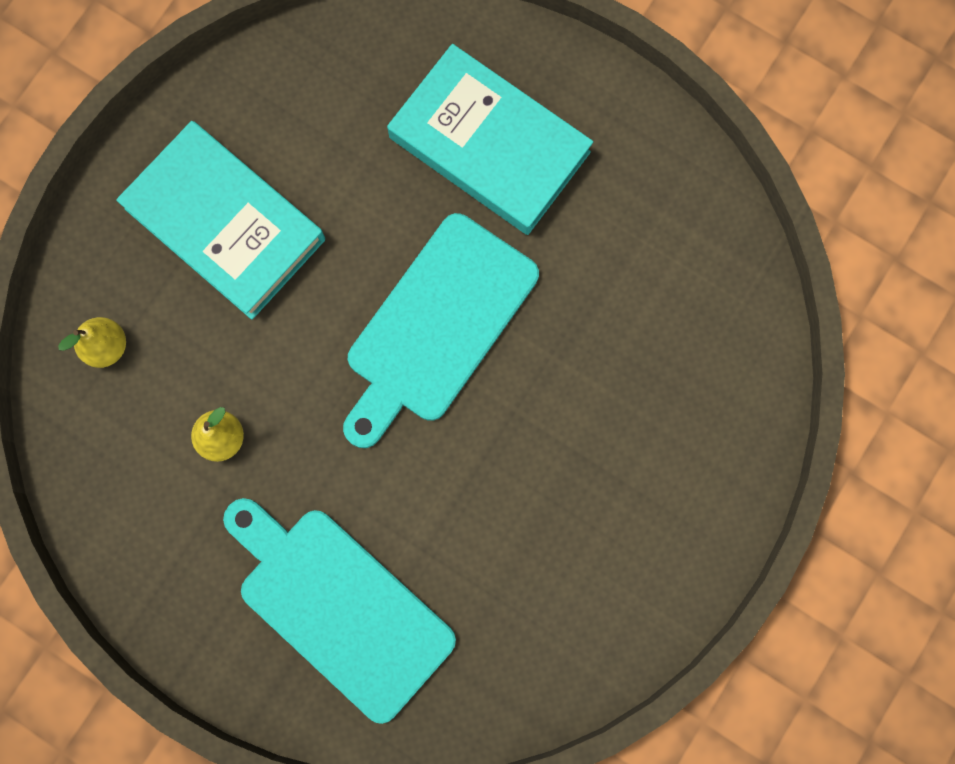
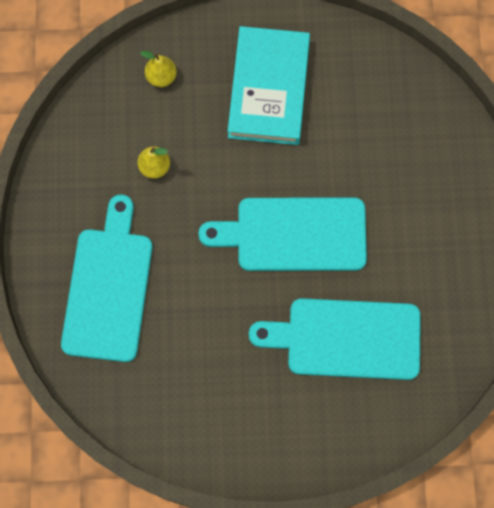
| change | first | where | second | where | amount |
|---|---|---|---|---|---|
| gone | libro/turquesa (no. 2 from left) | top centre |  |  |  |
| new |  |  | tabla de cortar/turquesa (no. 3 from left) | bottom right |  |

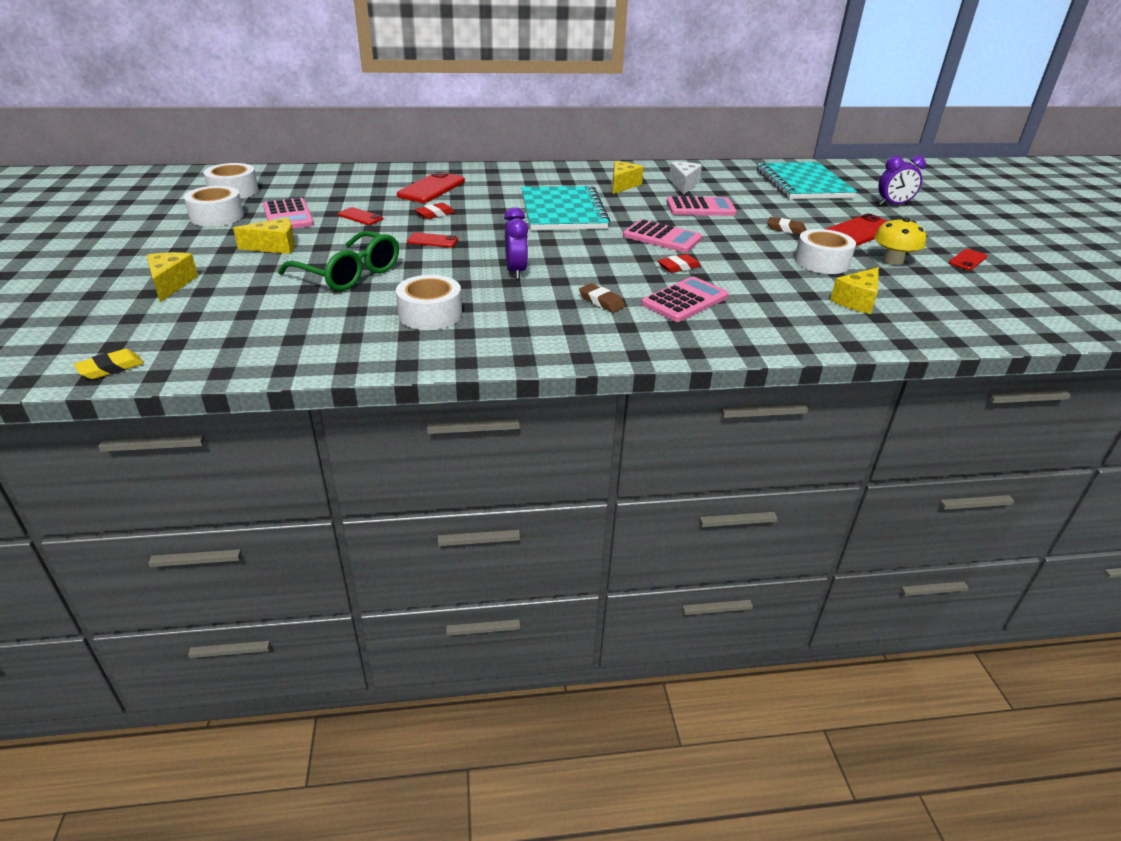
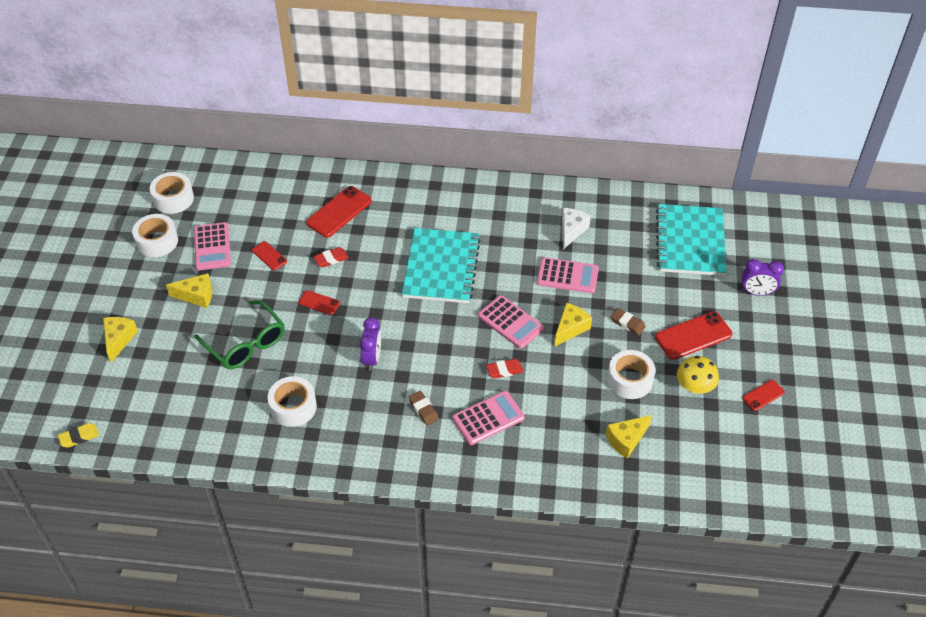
| change | first | where | second | where | amount |
|---|---|---|---|---|---|
| shifted | queso/amarillo (no. 3 from left) | top centre |  | centre |  |

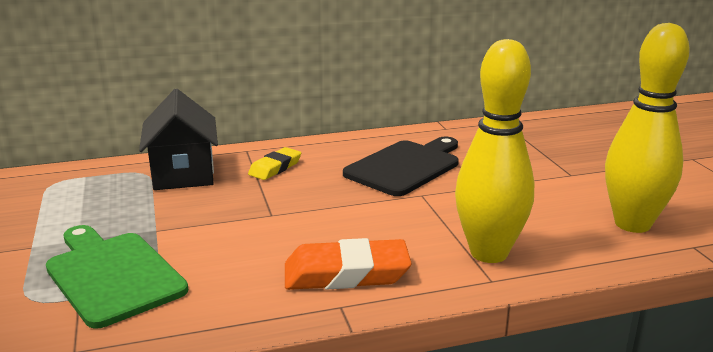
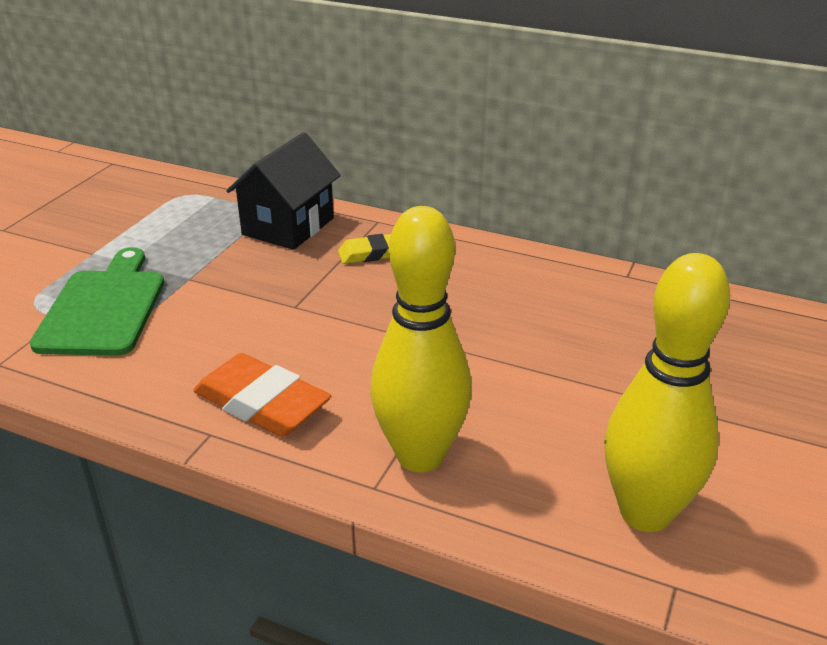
| change | first | where | second | where | amount |
|---|---|---|---|---|---|
| gone | tabla de cortar/negro | centre |  |  |  |

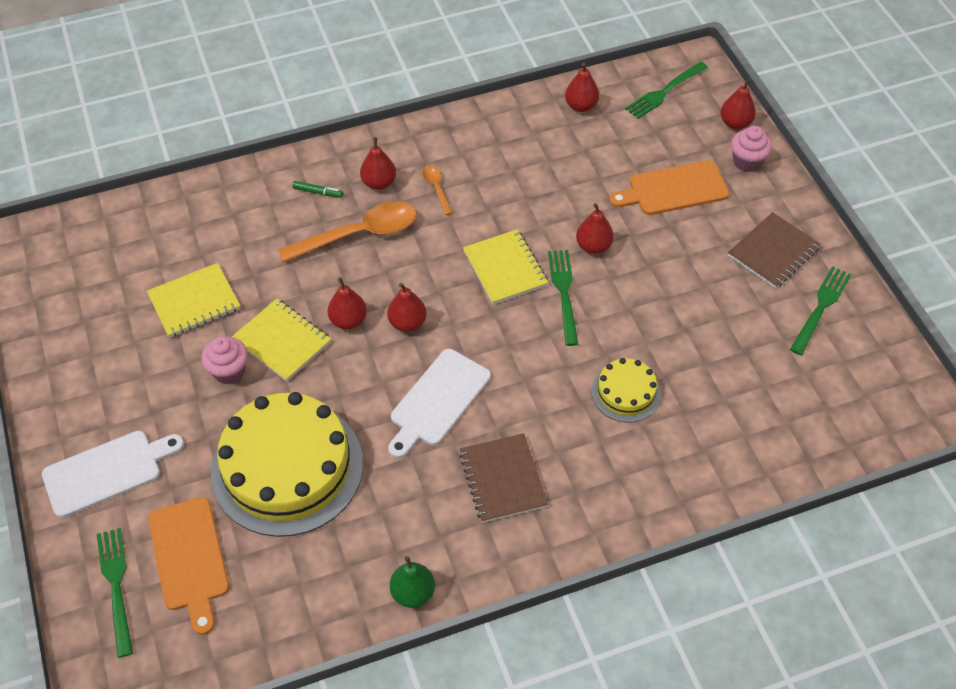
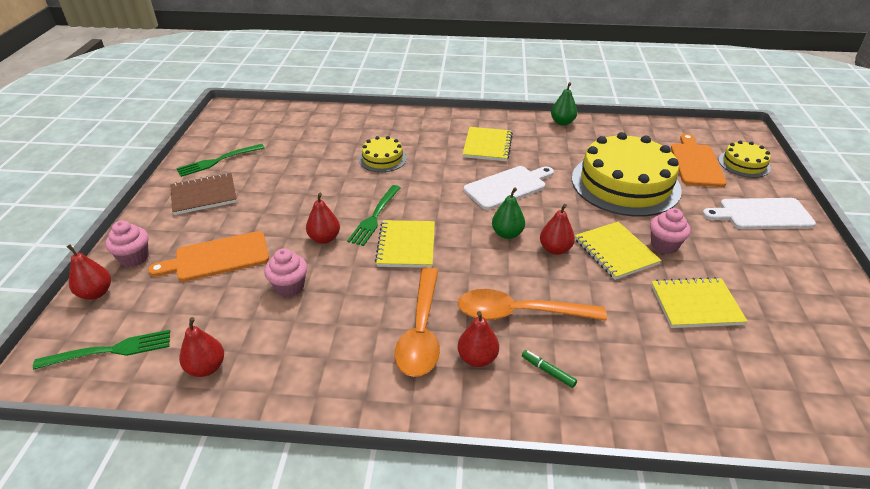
| change | first | where | second | where | amount |
|---|---|---|---|---|---|
| swapped | tenedor/verde (no. 1 from left) | bottom left | tarta/amarillo (no. 3 from left) | top right |  |
| repainted | pera/rojo (no. 3 from left) | centre | pera/verde (no. 1 from left) | centre |  |
| scaled | cuchara/naranja (no. 2 from left in the first image) | top centre | cuchara/naranja (no. 1 from left) | centre | x2.13 |
| repainted | cuaderno/marrón (no. 1 from left) | bottom centre | cuaderno/amarillo (no. 2 from left) | top centre |  |
| rotated | tabla de cortar/naranja (no. 2 from left in the first image) | top right | tabla de cortar/naranja (no. 1 from left) | middle left | 150 degrees clockwise |
| new |  |  | magdalena/rosa (no. 2 from left) | middle left |  |

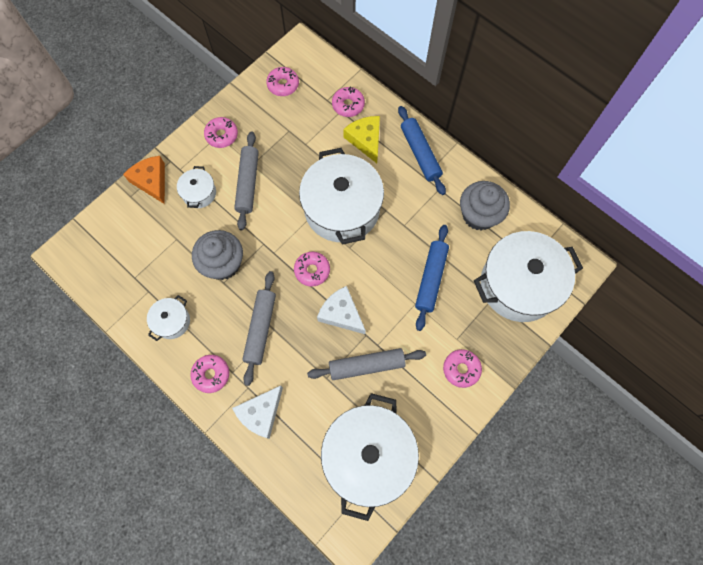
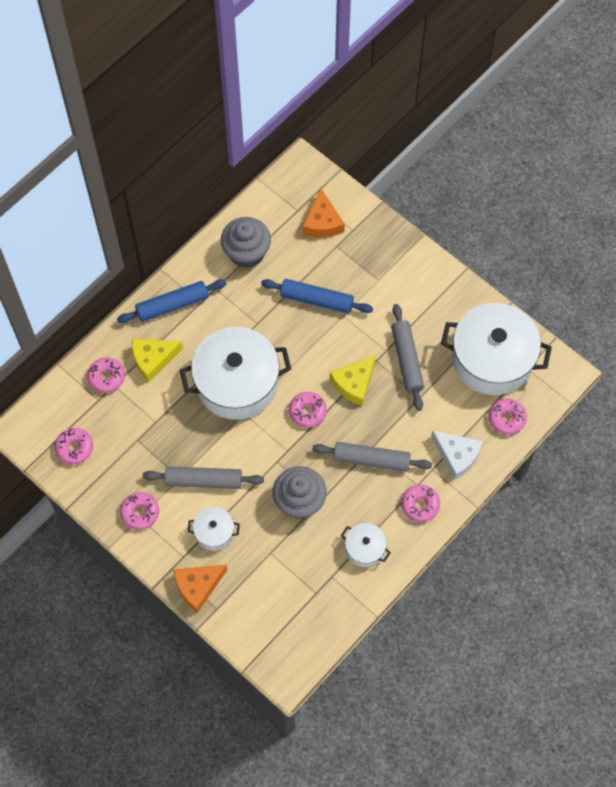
| change | first | where | second | where | amount |
|---|---|---|---|---|---|
| repainted | queso/blanco (no. 2 from left) | centre | queso/amarillo (no. 2 from left) | centre |  |
| shifted | rosquilla/rosa (no. 6 from left) | centre |  | middle right |  |
| swapped | olla/blanco (no. 5 from left) | middle right | queso/naranja (no. 2 from left) | top centre |  |

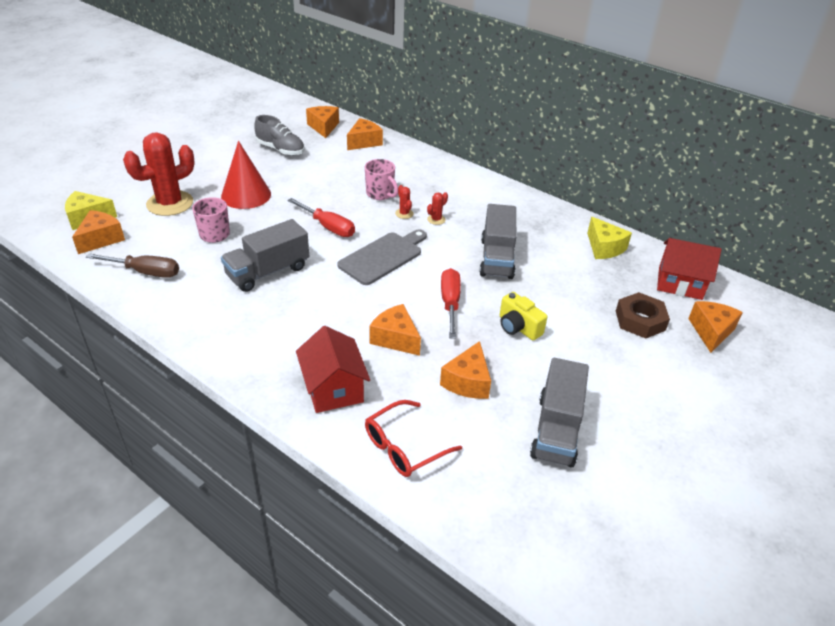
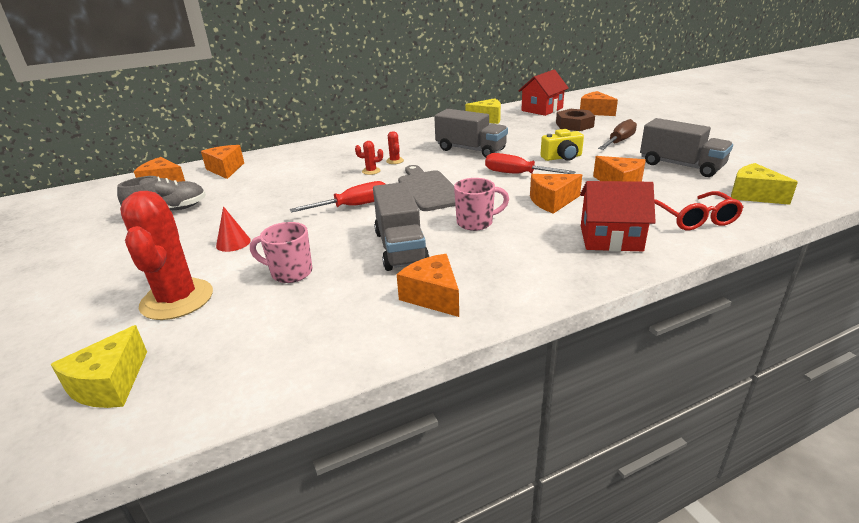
| change | first | where | second | where | amount |
|---|---|---|---|---|---|
| shifted | queso/naranja (no. 1 from left in the first image) | middle left | queso/naranja (no. 3 from left) | centre |  |
| shifted | destornillador/marrón | middle left |  | top right |  |
| scaled | cono/rojo | top left |  | middle left | x0.51 |
| shifted | taza/rosa (no. 2 from left) | top centre |  | centre |  |
| new |  |  | queso/amarillo (no. 3 from left) | middle right |  |

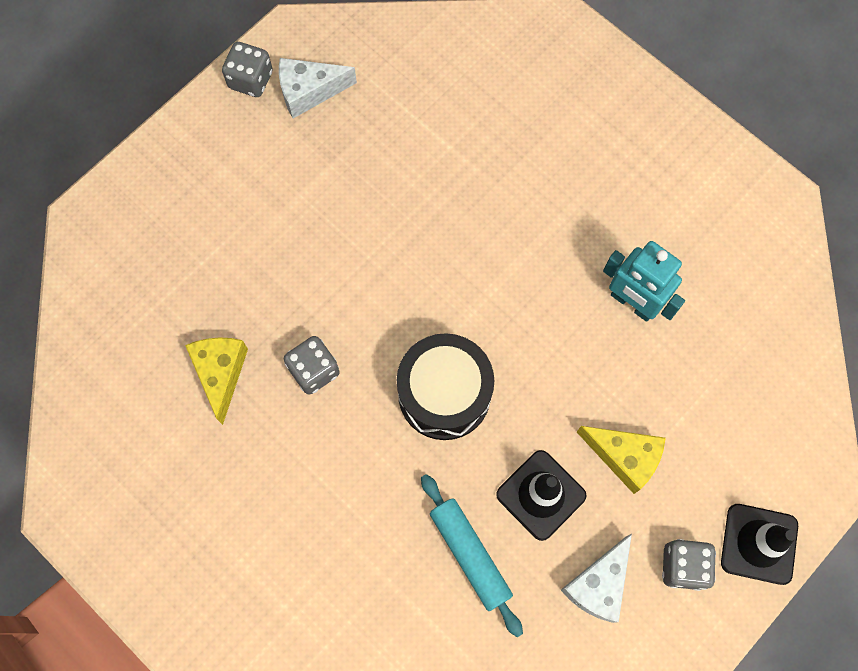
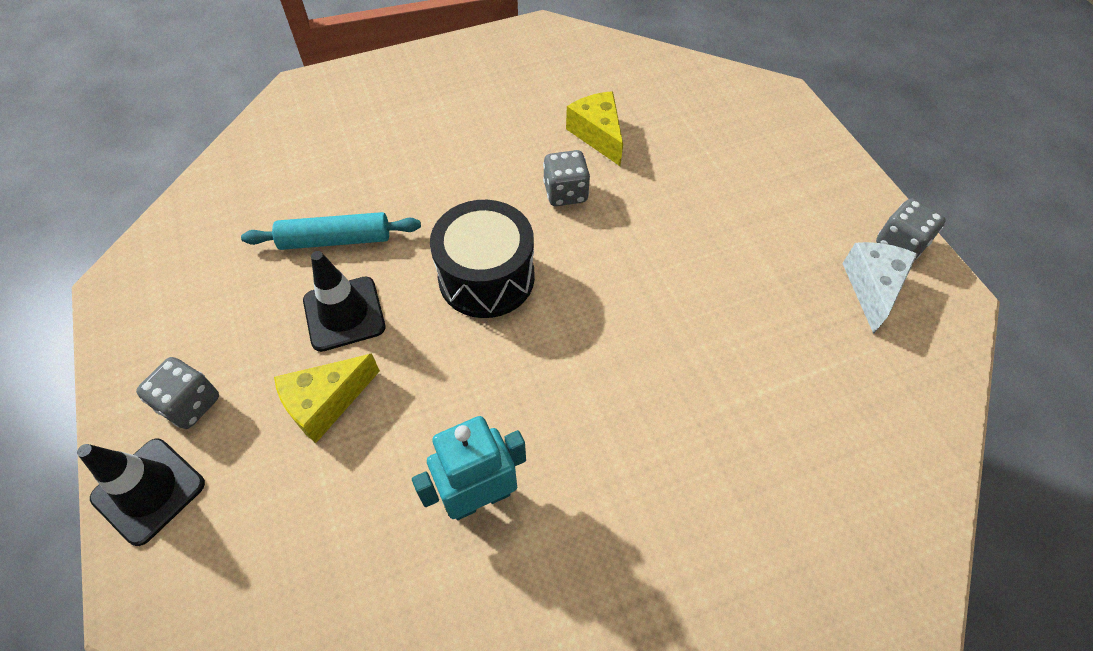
| change | first | where | second | where | amount |
|---|---|---|---|---|---|
| rotated | queso/amarillo (no. 1 from left in the first image) | middle left | queso/amarillo (no. 2 from left) | top centre | 135 degrees counterclockwise |
| gone | queso/blanco (no. 2 from left) | bottom right |  |  |  |

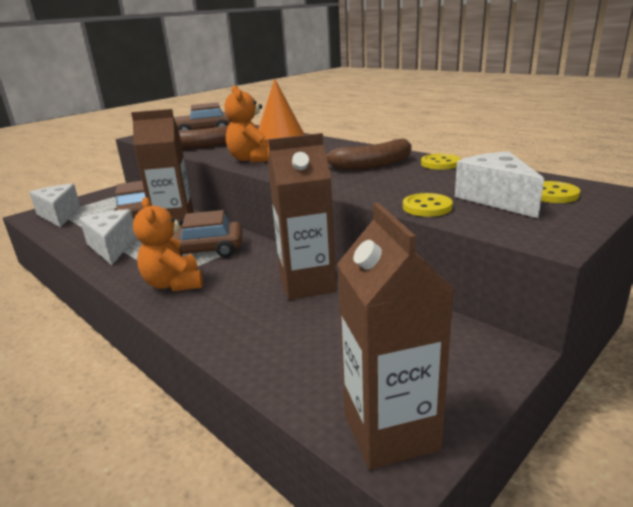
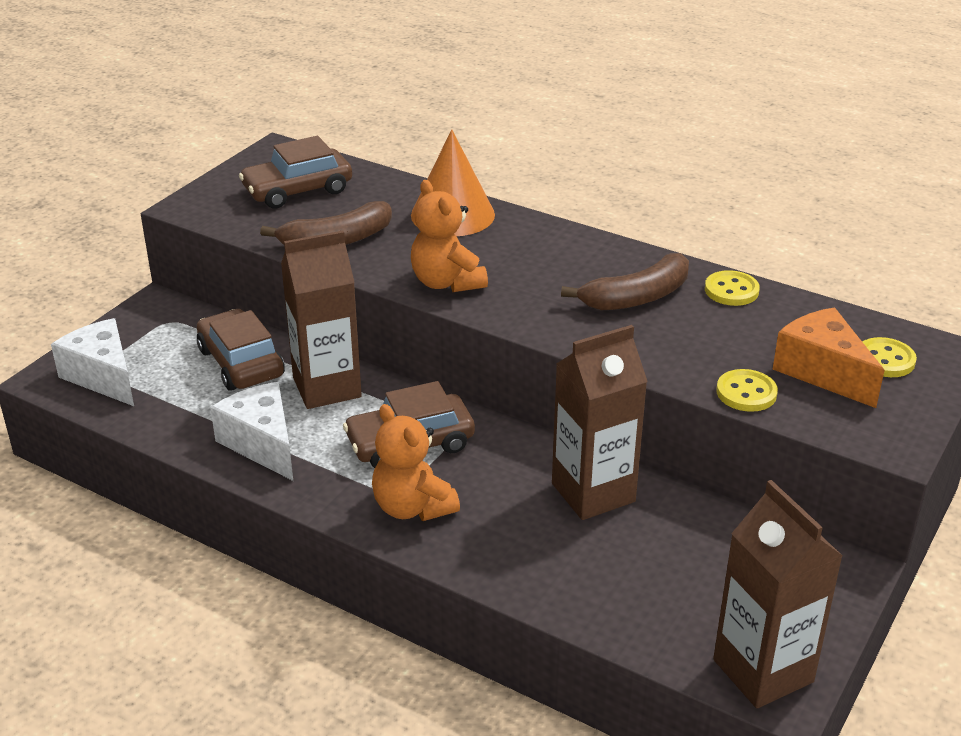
| change | first | where | second | where | amount |
|---|---|---|---|---|---|
| repainted | queso/blanco (no. 3 from left) | middle right | queso/naranja | middle right |  |

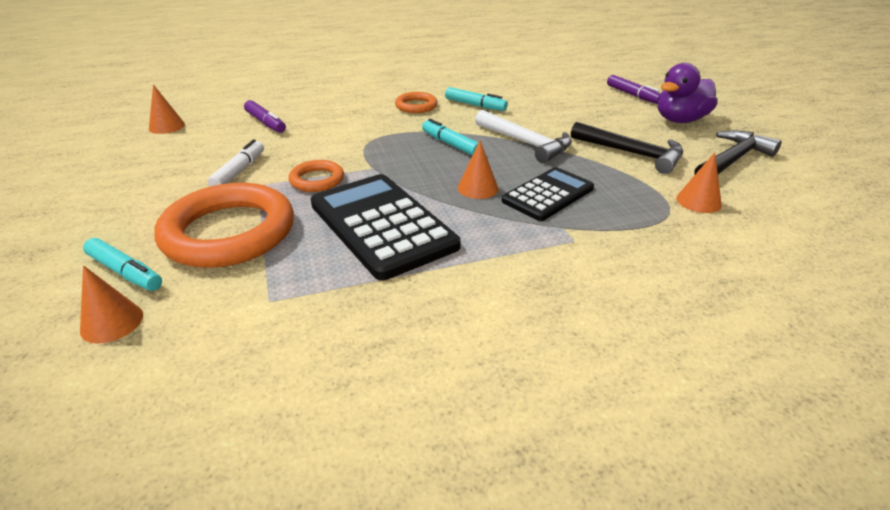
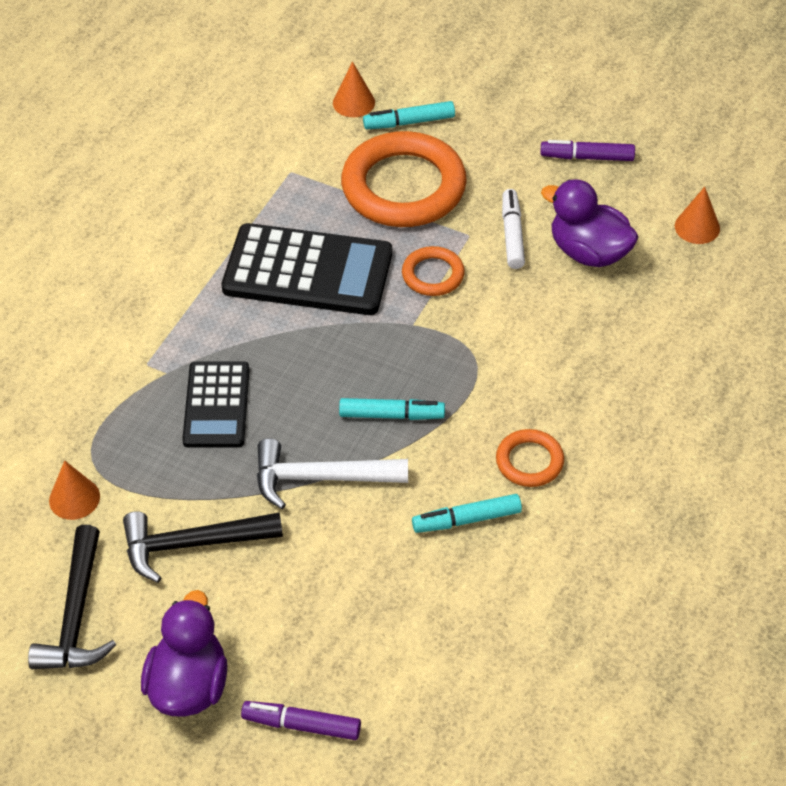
| change | first | where | second | where | amount |
|---|---|---|---|---|---|
| rotated | rotulador/blanco | top left |  | top centre | 150 degrees counterclockwise |
| shifted | rotulador/morado (no. 1 from left in the first image) | top left | rotulador/morado (no. 2 from left) | top right |  |
| gone | cono/naranja (no. 3 from left) | centre |  |  |  |
| new |  |  | pato/morado (no. 2 from left) | top right |  |

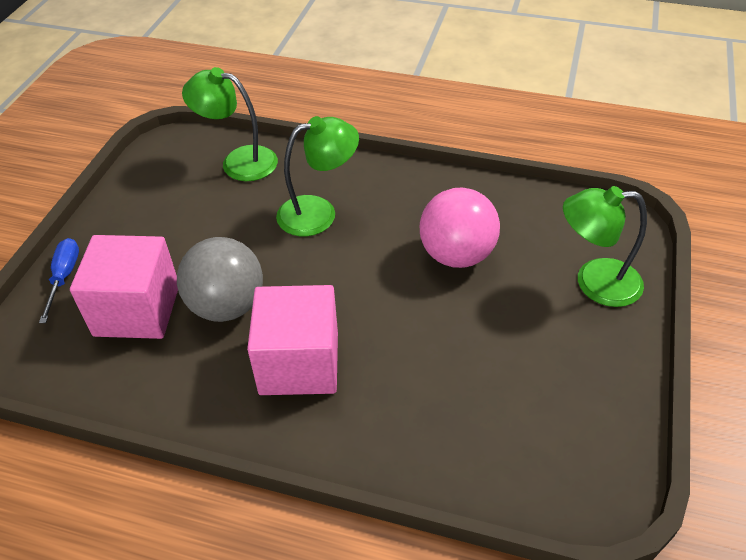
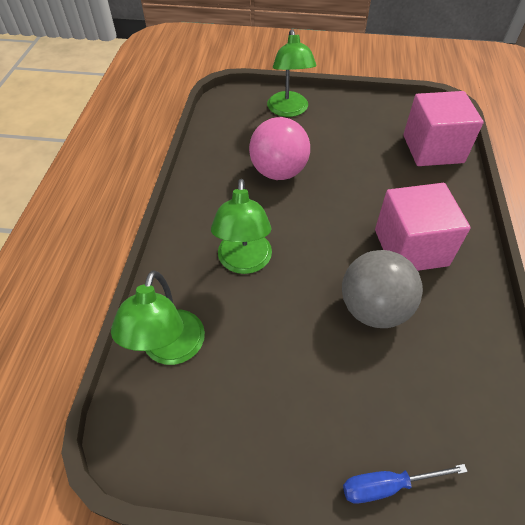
| change | first | where | second | where | amount |
|---|---|---|---|---|---|
| shifted | cubo/rosa (no. 1 from left in the first image) | middle left | cubo/rosa (no. 2 from left) | top right |  |
| rotated | lámpara/verde (no. 2 from left) | top centre |  | centre | 150 degrees counterclockwise |

